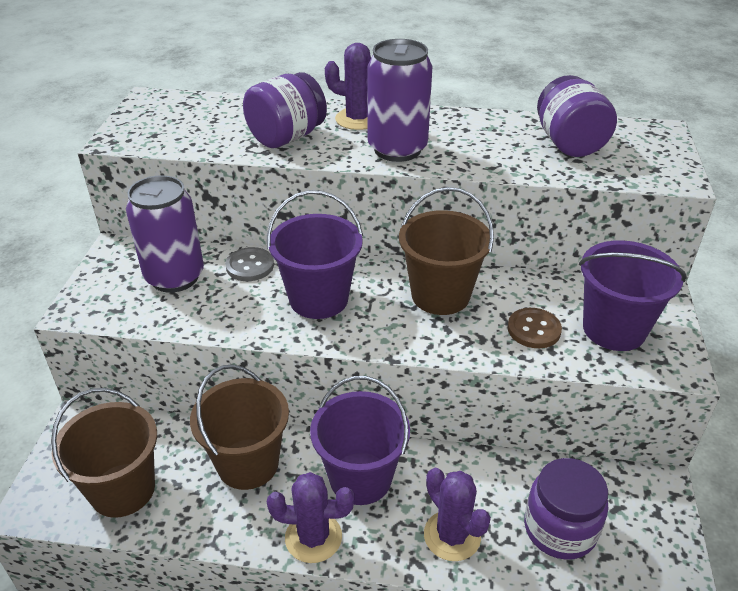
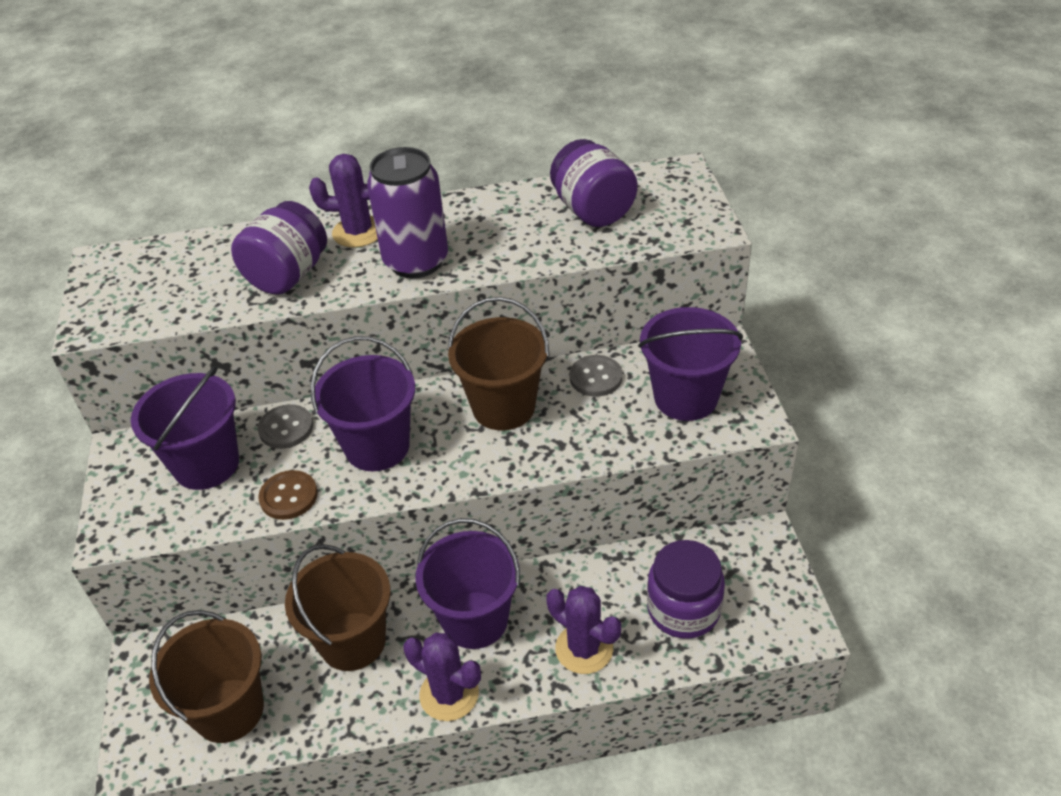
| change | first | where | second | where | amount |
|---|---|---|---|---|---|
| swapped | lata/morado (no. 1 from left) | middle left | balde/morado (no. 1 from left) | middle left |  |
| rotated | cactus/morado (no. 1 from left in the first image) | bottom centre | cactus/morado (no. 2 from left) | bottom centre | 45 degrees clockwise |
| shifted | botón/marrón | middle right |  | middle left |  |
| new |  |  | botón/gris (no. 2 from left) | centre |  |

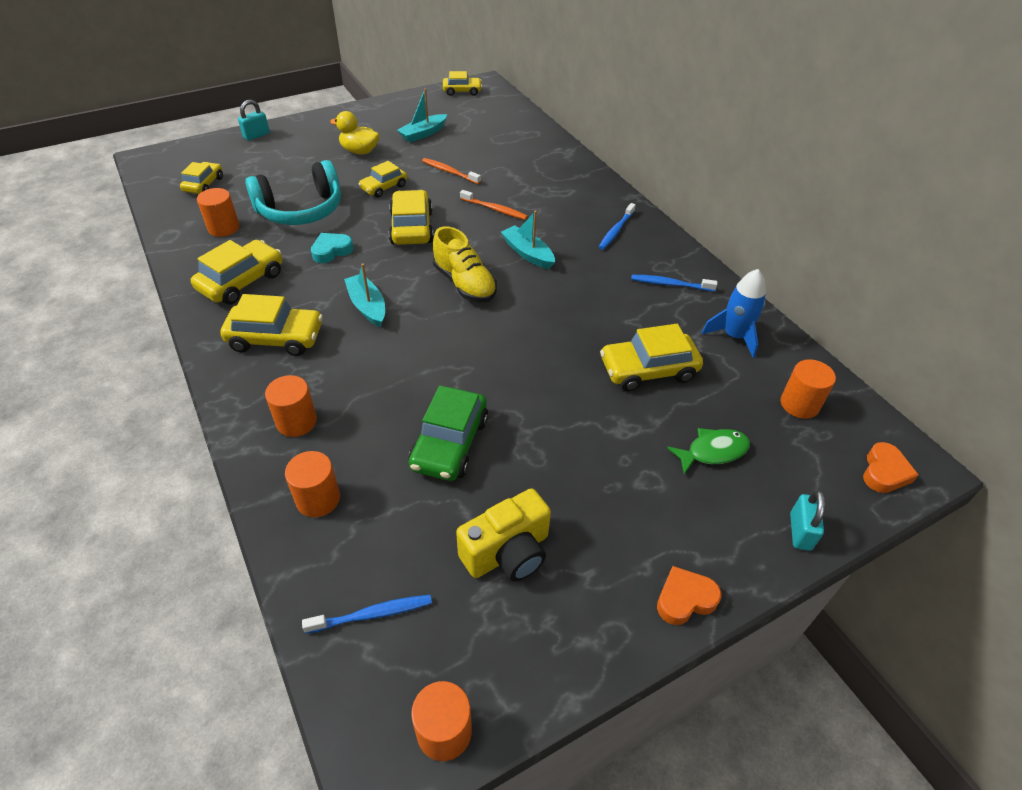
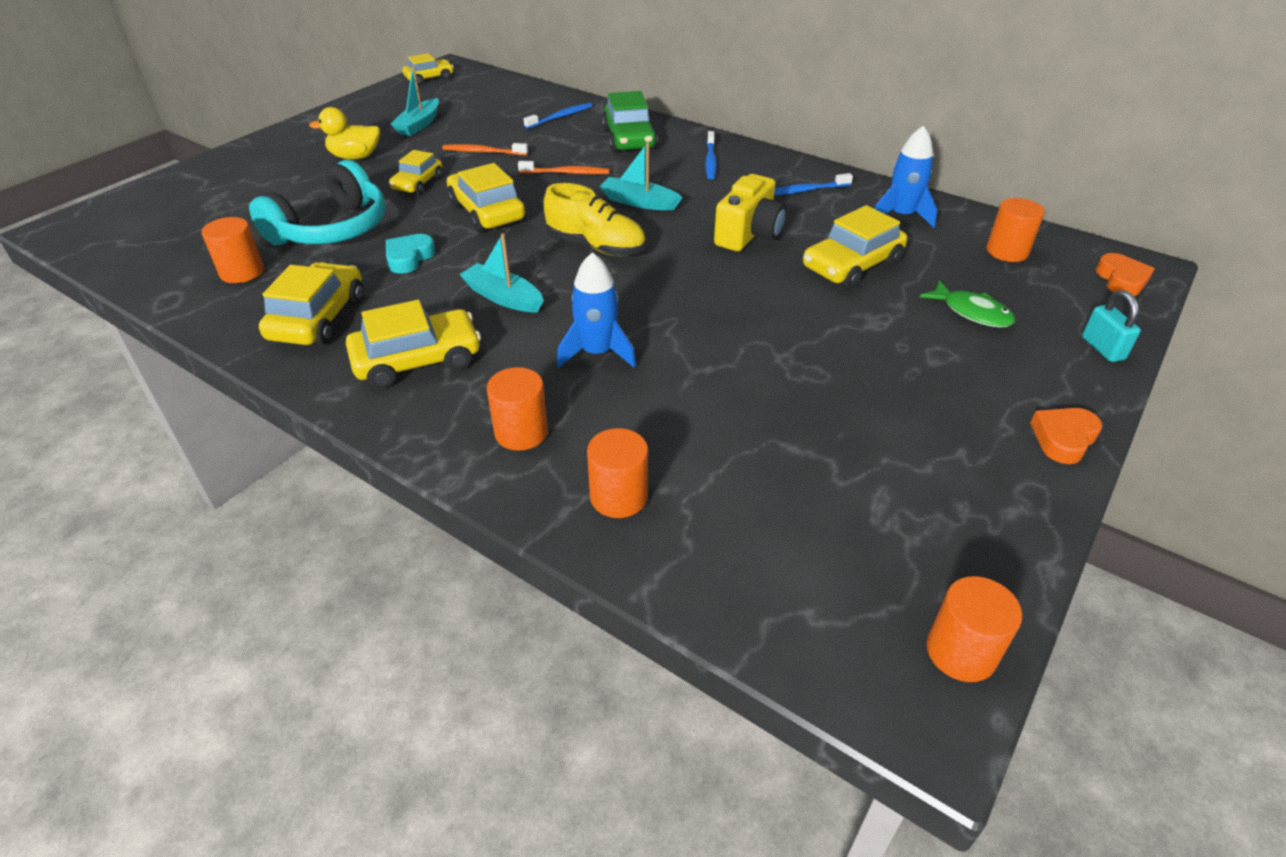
| change | first | where | second | where | amount |
|---|---|---|---|---|---|
| gone | coche/amarillo (no. 1 from left) | top left |  |  |  |
| gone | candado/turquesa (no. 1 from left) | top left |  |  |  |
| shifted | cepillo de dientes/azul (no. 1 from left) | bottom centre |  | top centre |  |
| shifted | coche/verde | centre |  | top centre |  |
| shifted | cámara/amarillo | bottom centre |  | top centre |  |
| rotated | pez/verde | middle right |  | middle right | 90 degrees clockwise |
| new |  |  | cohete/azul (no. 1 from left) | centre |  |

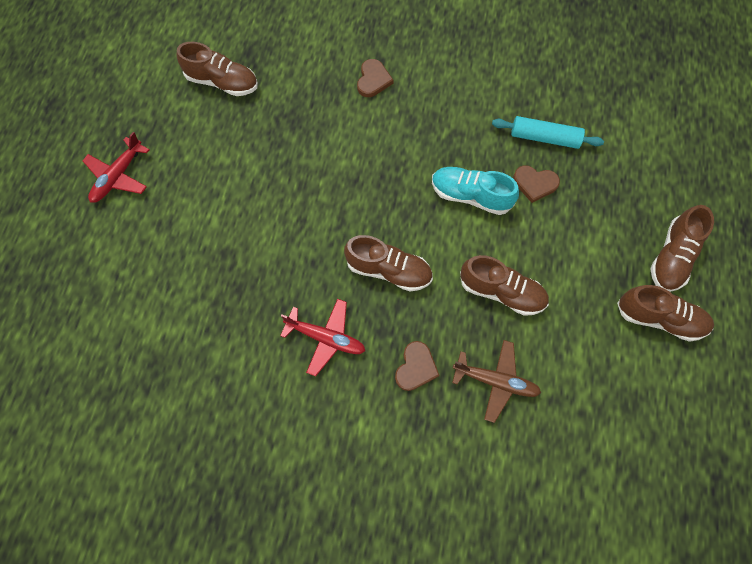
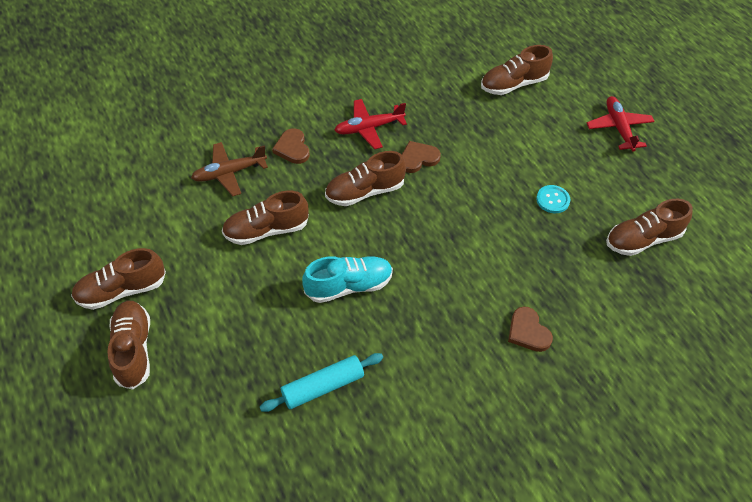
| change | first | where | second | where | amount |
|---|---|---|---|---|---|
| shifted | corazón/marrón (no. 3 from left in the first image) | top right | corazón/marrón (no. 2 from left) | top centre |  |
| new |  |  | zapato/marrón (no. 5 from left) | top right |  |
| new |  |  | botón/turquesa | middle right |  |

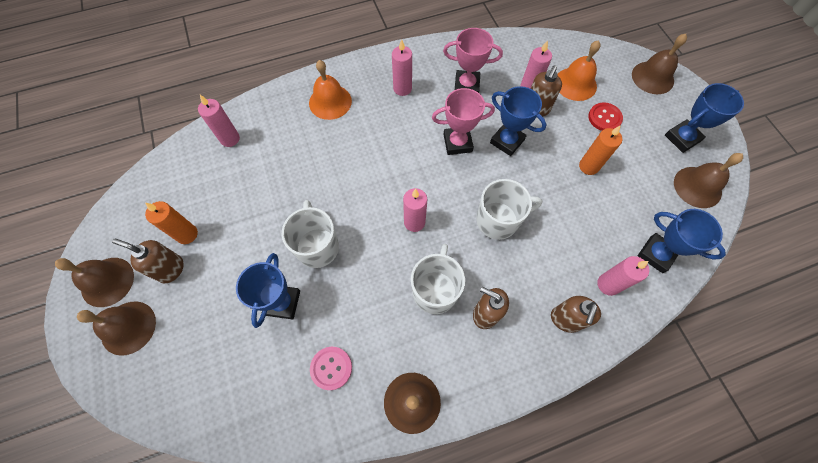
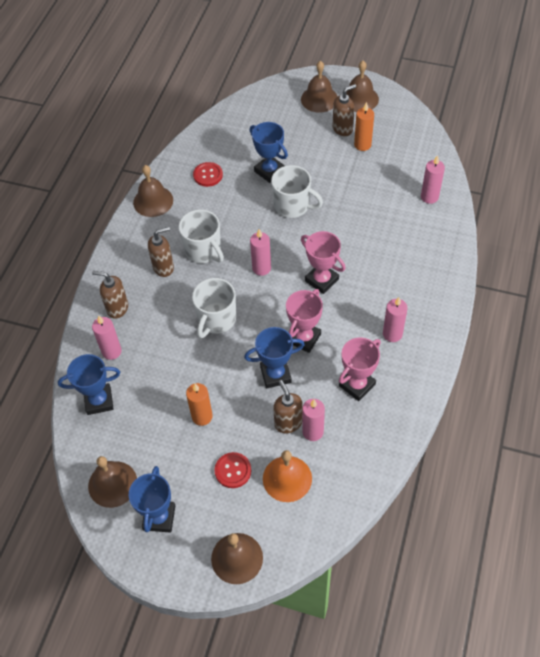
| change | first | where | second | where | amount |
|---|---|---|---|---|---|
| gone | campana/naranja (no. 1 from left) | top centre |  |  |  |
| repainted | botón/rosa | bottom centre | botón/rojo (no. 1 from left) | top centre |  |
| rotated | dispensador de jabón/marrón (no. 4 from left in the first image) | bottom right | dispensador de jabón/marrón (no. 1 from left) | middle left | 45 degrees counterclockwise |
| new |  |  | trofeo/rosa (no. 2 from left) | centre |  |

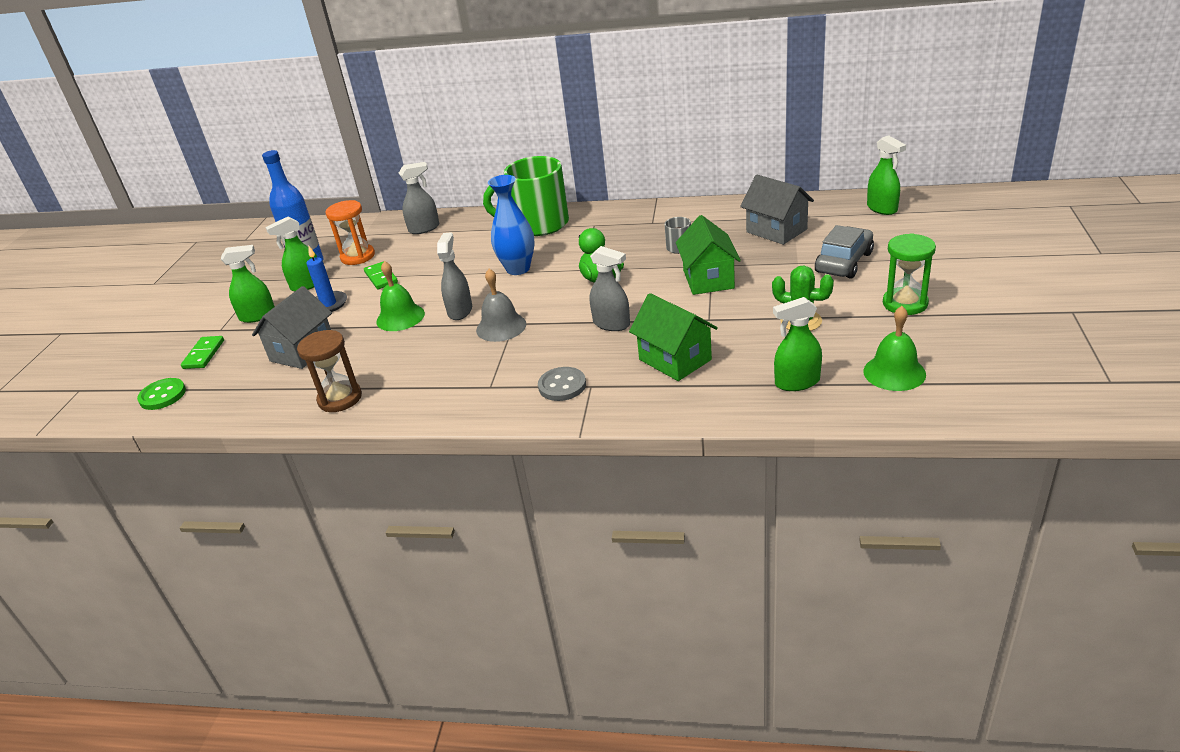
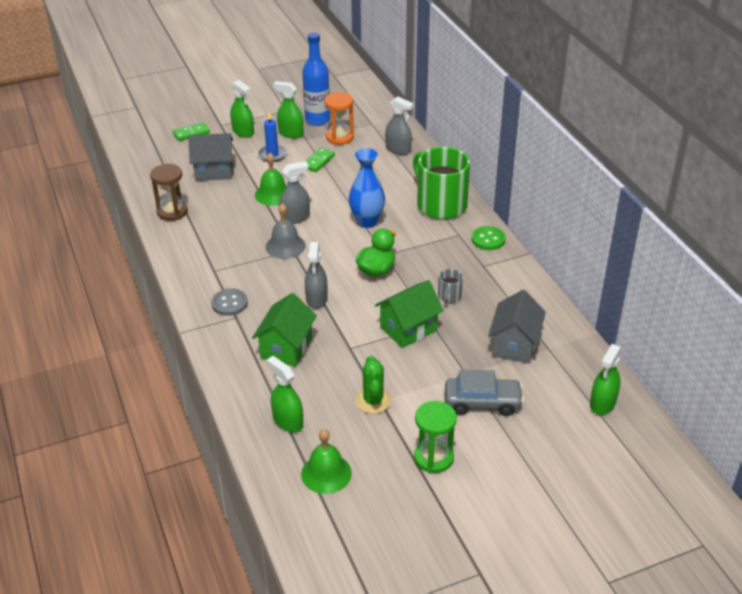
| change | first | where | second | where | amount |
|---|---|---|---|---|---|
| shifted | botón/verde | middle left |  | centre |  |

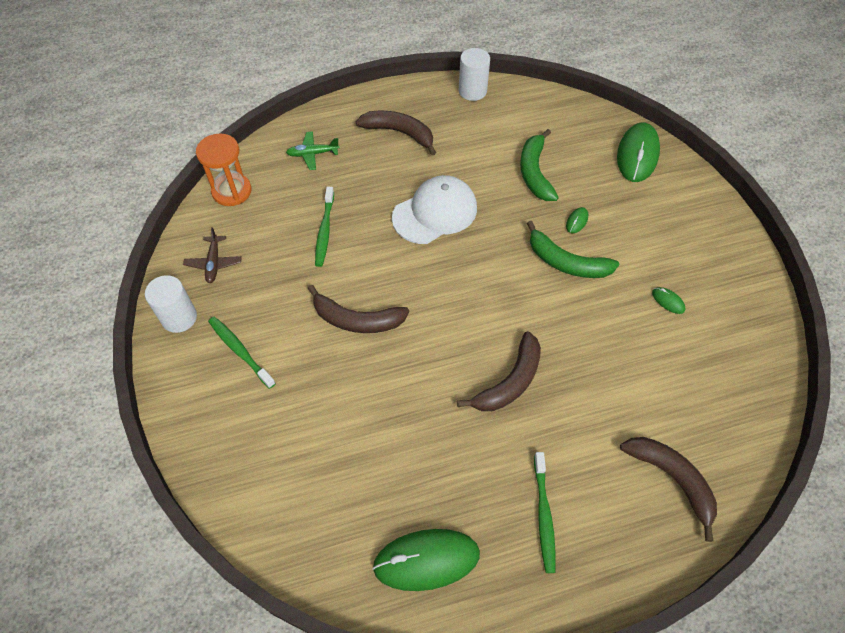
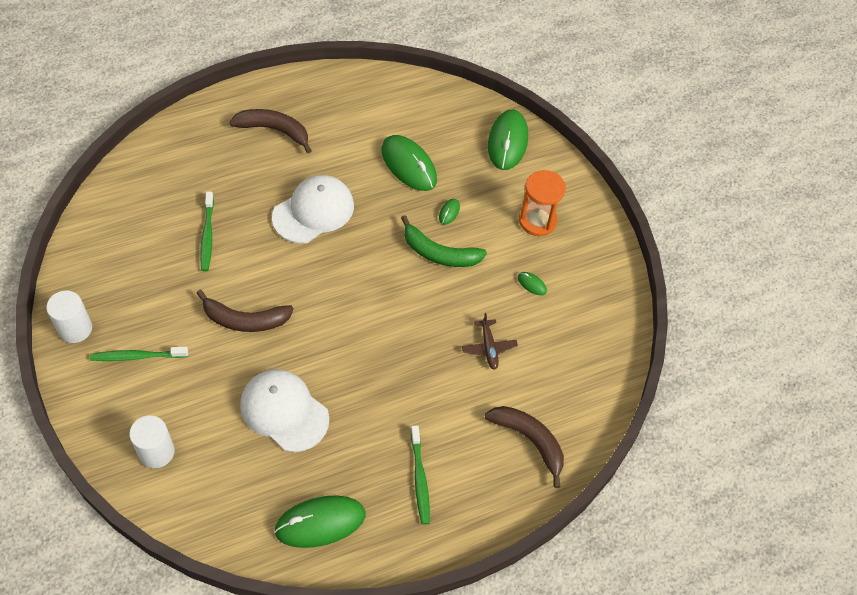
| change | first | where | second | where | amount |
|---|---|---|---|---|---|
| shifted | avión/marrón | middle left |  | centre |  |
| shifted | reloj de arena/naranja | top left |  | centre |  |
| rotated | cepillo de dientes/verde (no. 1 from left) | middle left |  | middle left | 45 degrees counterclockwise |
| gone | avión/verde | top centre |  |  |  |
| gone | plátano/marrón (no. 3 from left) | centre |  |  |  |
| shifted | cilindro/blanco (no. 2 from left) | top centre |  | bottom left |  |
| swapped | plátano/verde (no. 1 from left) | top centre | ratón/verde (no. 2 from left) | top centre |  |
| new |  |  | gorra/blanco (no. 1 from left) | bottom left |  |

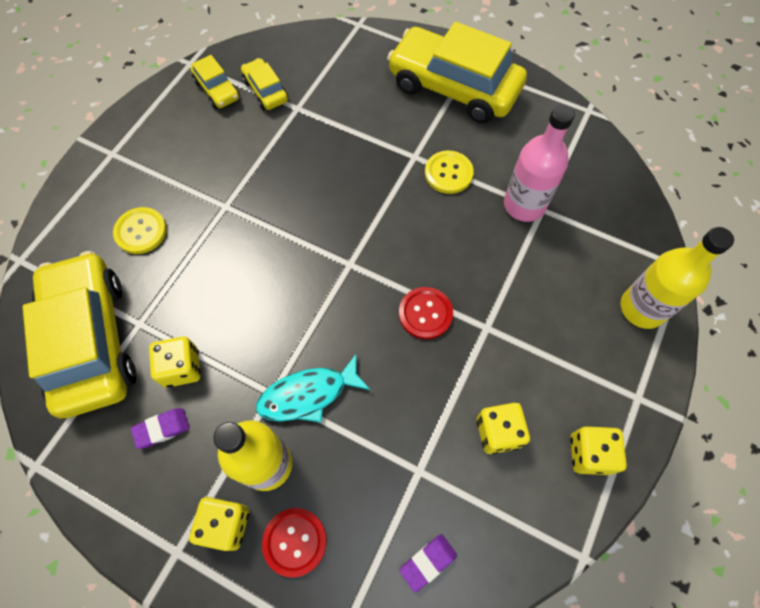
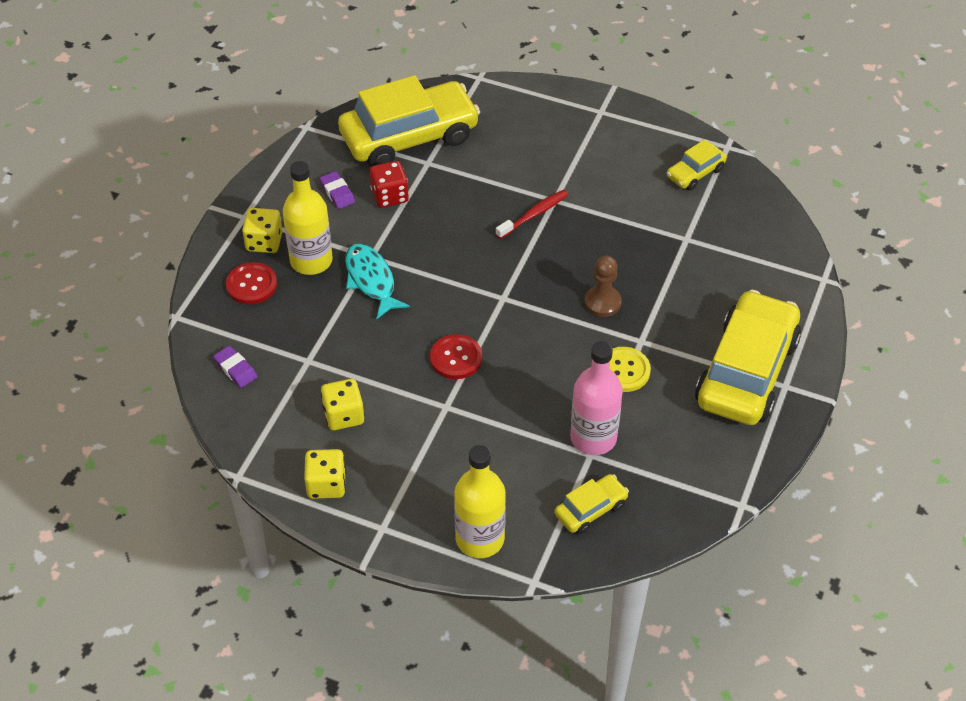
| change | first | where | second | where | amount |
|---|---|---|---|---|---|
| gone | botón/amarillo (no. 1 from left) | middle left |  |  |  |
| repainted | dado/amarillo (no. 1 from left) | middle left | dado/rojo | top centre |  |
| shifted | coche/amarillo (no. 3 from left in the first image) | top centre | coche/amarillo (no. 2 from left) | bottom centre |  |
| new |  |  | cepillo de dientes/rojo | top centre |  |
| new |  |  | peón/marrón | centre |  |

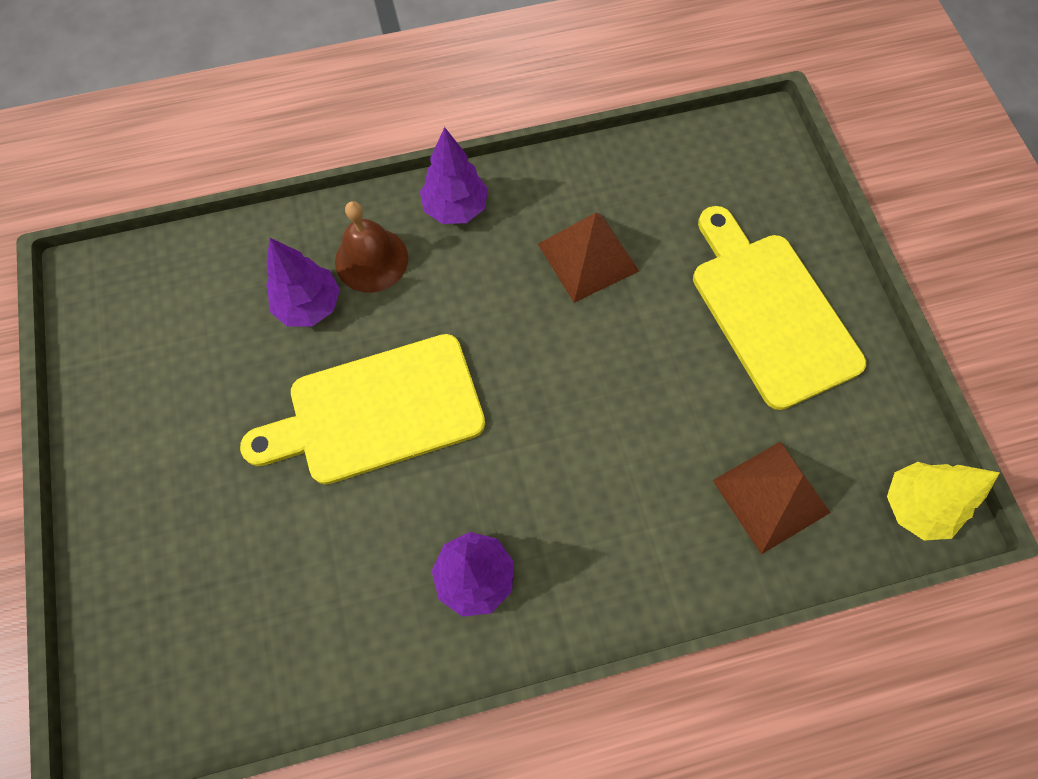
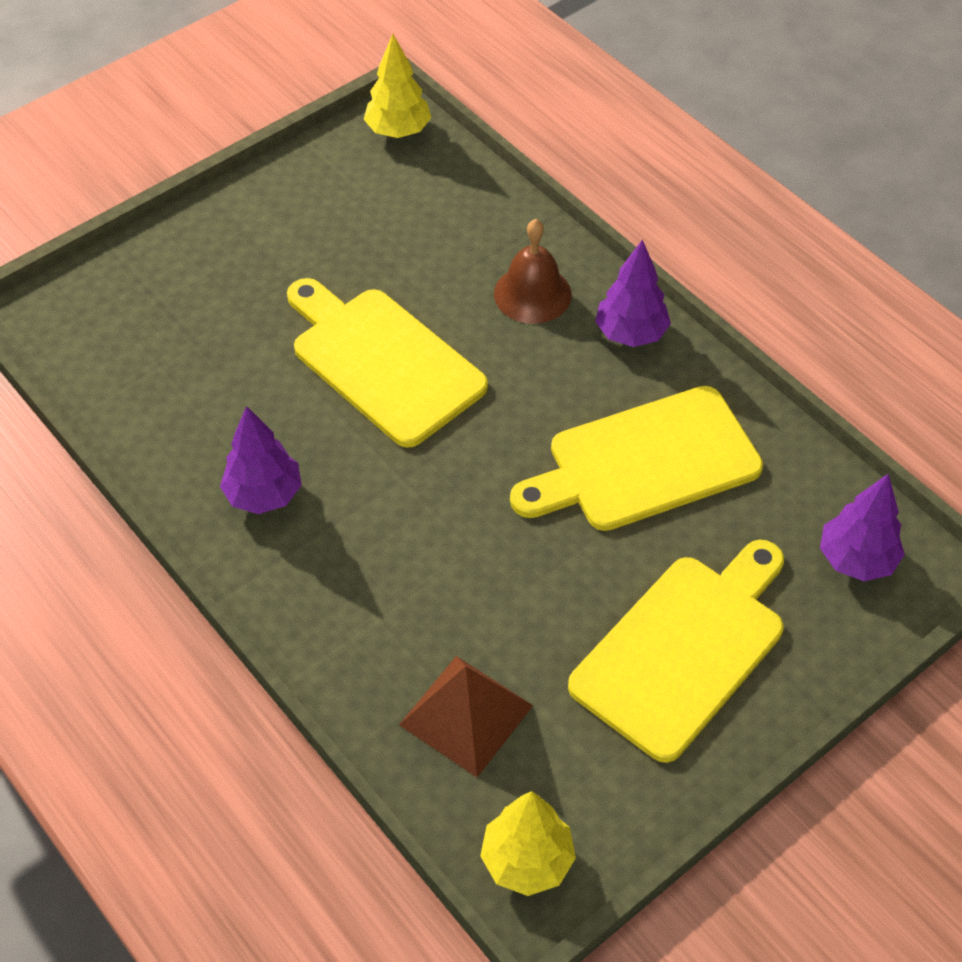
| change | first | where | second | where | amount |
|---|---|---|---|---|---|
| shifted | árbol/morado (no. 1 from left in the first image) | middle left | árbol/morado (no. 3 from left) | middle right |  |
| swapped | pirámide/marrón (no. 1 from left) | top centre | tabla de cortar/amarillo (no. 2 from left) | centre |  |
| new |  |  | árbol/amarillo (no. 1 from left) | top centre |  |

